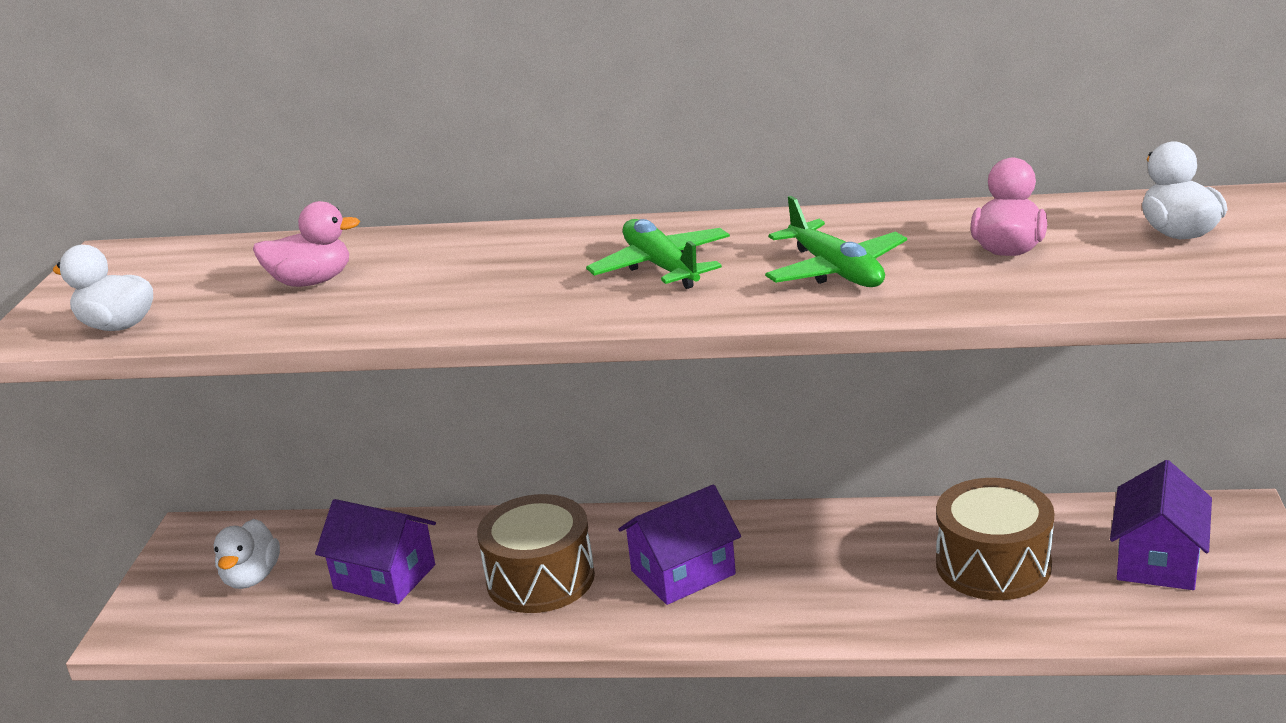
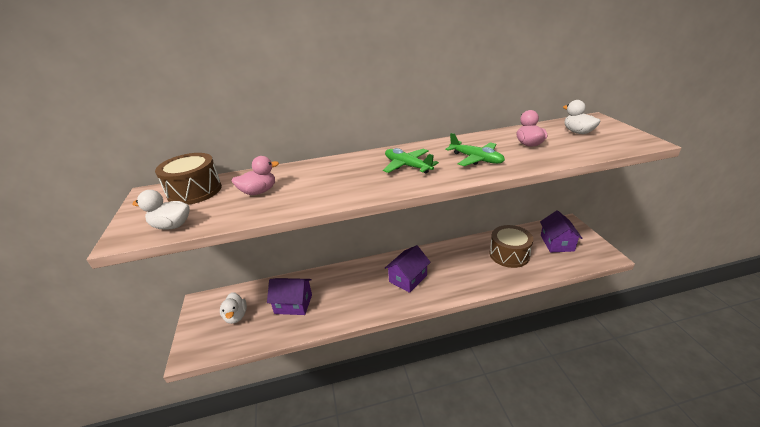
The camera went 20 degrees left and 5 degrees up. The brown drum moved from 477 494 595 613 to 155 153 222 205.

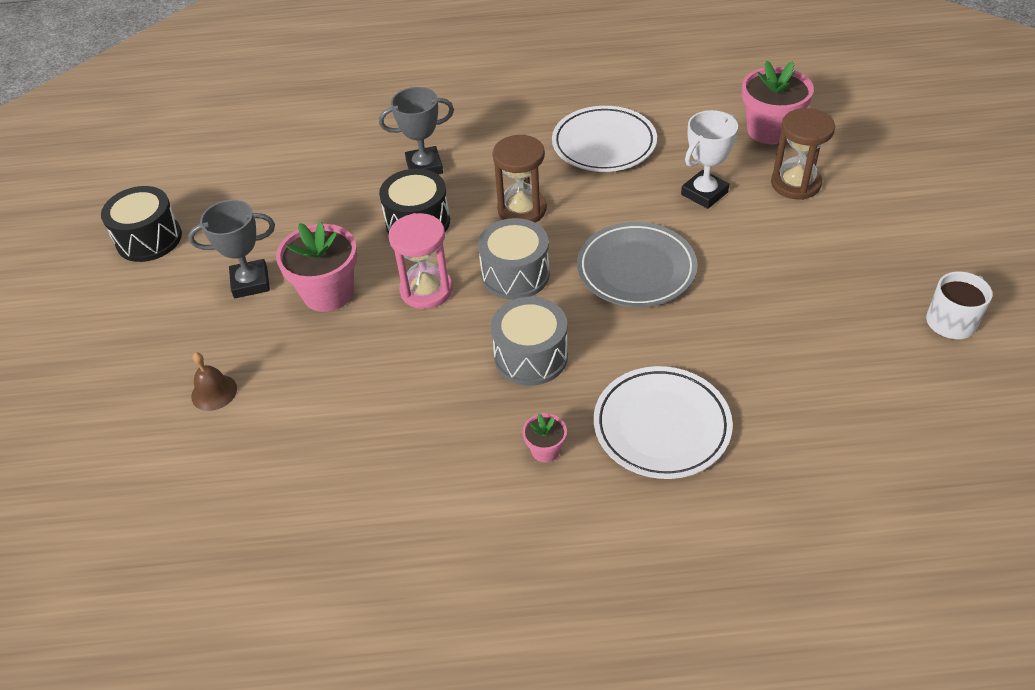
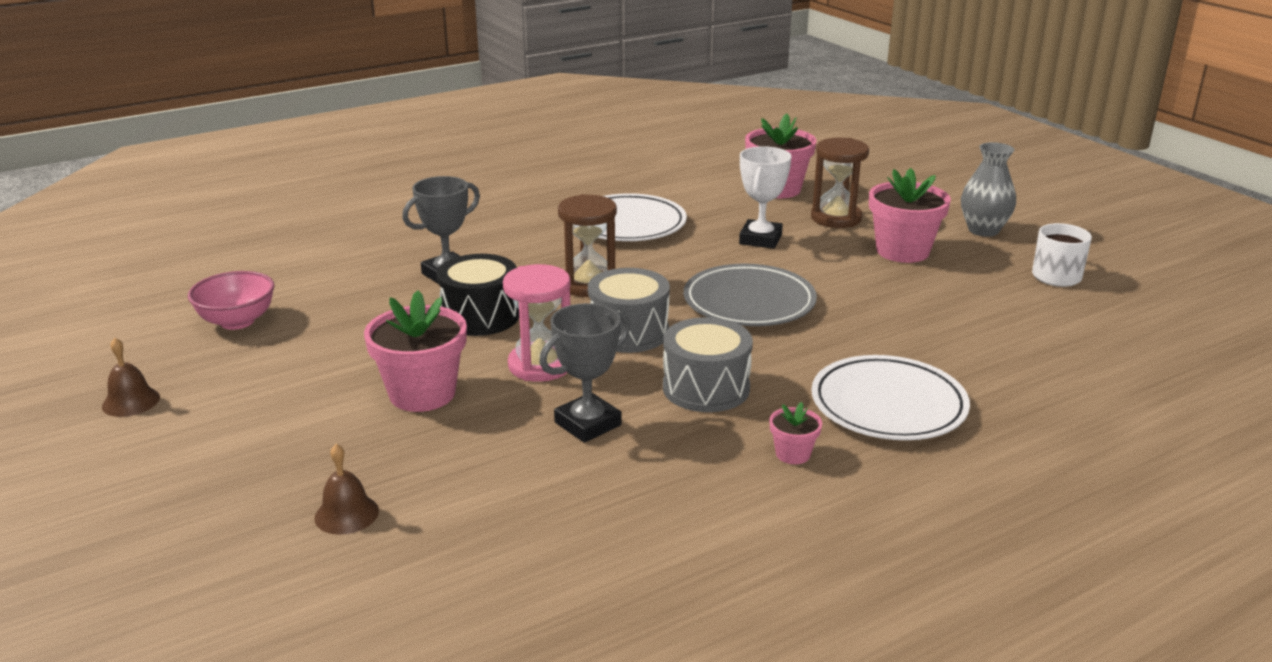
The camera went 30 degrees left and 20 degrees down. The pink bowl at 188 271 275 330 appeared. The pink flower pot at 869 168 951 263 appeared. The grey vase at 961 142 1016 237 appeared. The grey trophy moved from 188 200 275 298 to 539 303 630 443. The black drum at 101 186 182 262 was replaced by the brown bell at 102 338 160 417.

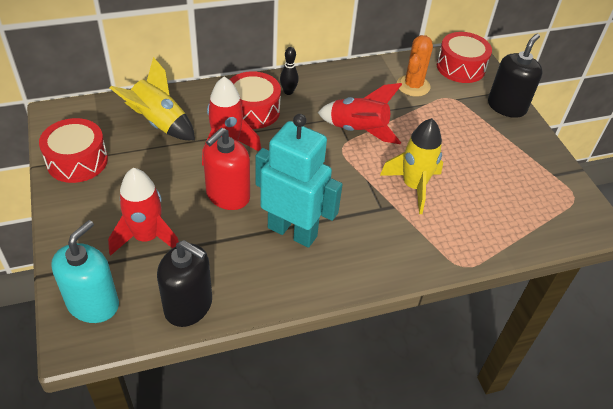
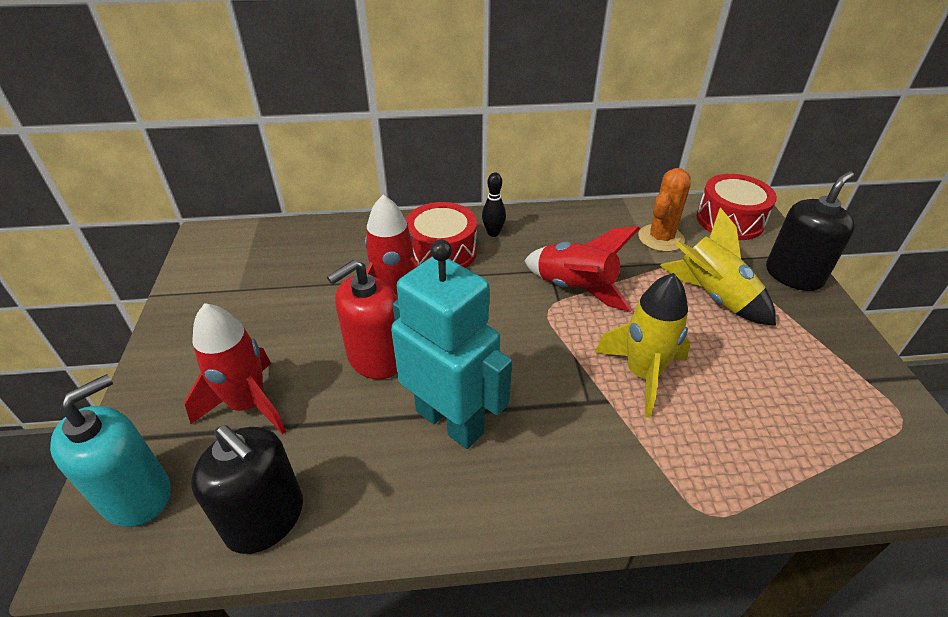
The camera went 15 degrees right and 5 degrees down. The red drum at 39 118 108 183 disappeared. The yellow rocket moved from 110 57 195 140 to 660 207 776 326.

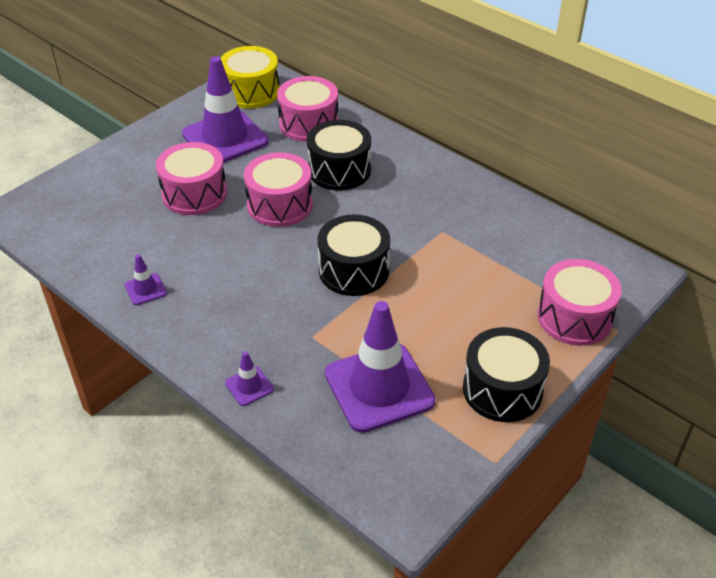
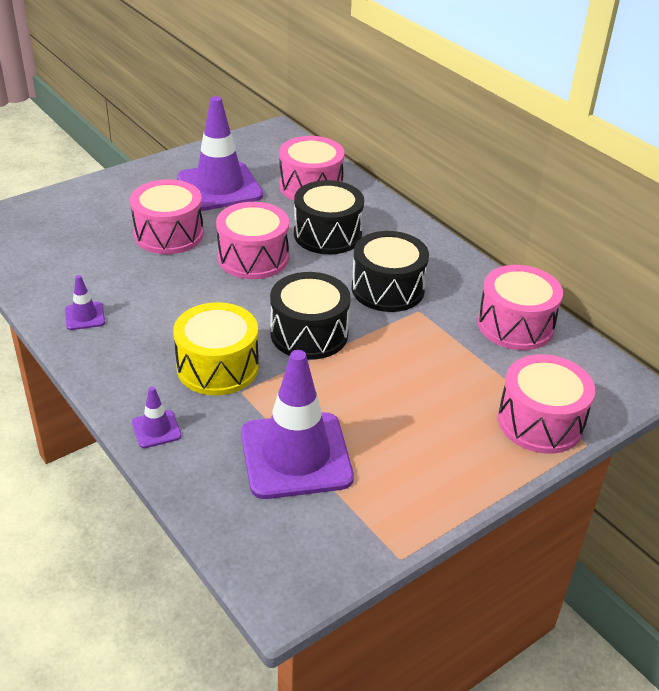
The camera went 10 degrees right and 5 degrees down. The pink drum at 478 265 563 350 appeared. The yellow drum moved from 221 46 279 109 to 173 302 259 395. The black drum moved from 463 327 550 422 to 352 231 429 312.

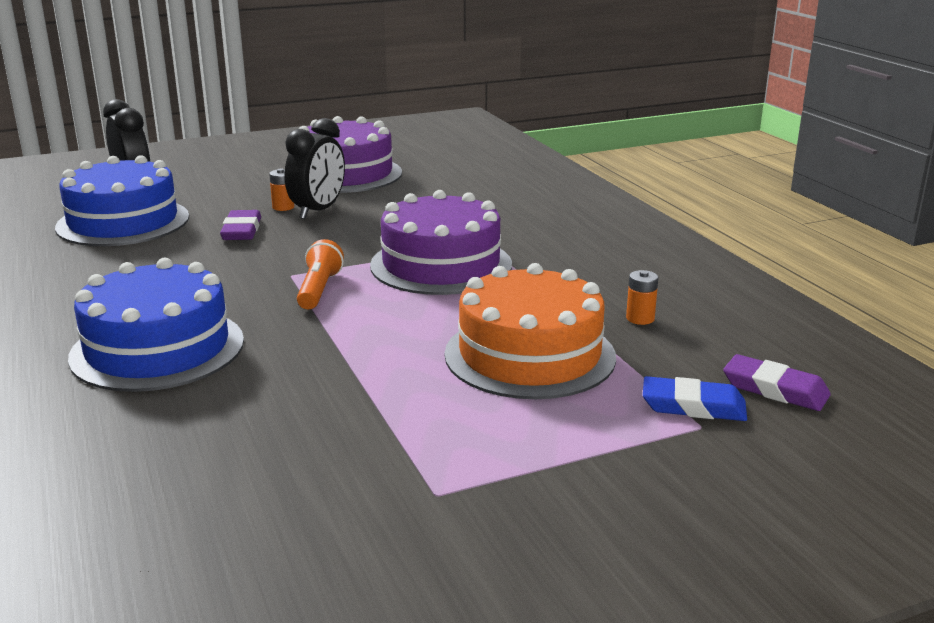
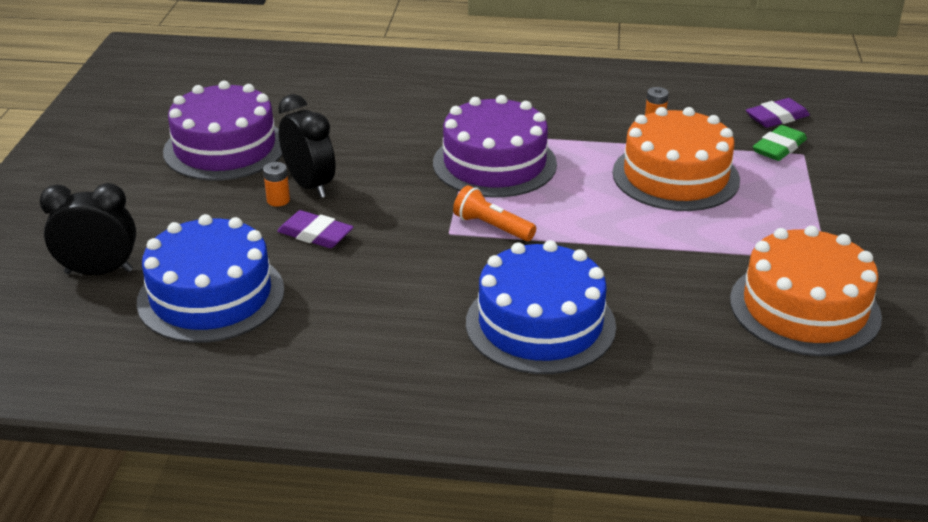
The camera went 60 degrees left and 10 degrees up. The orange cake at 730 225 882 356 appeared. The blue eraser at 643 376 747 421 became the green eraser at 753 125 807 161.

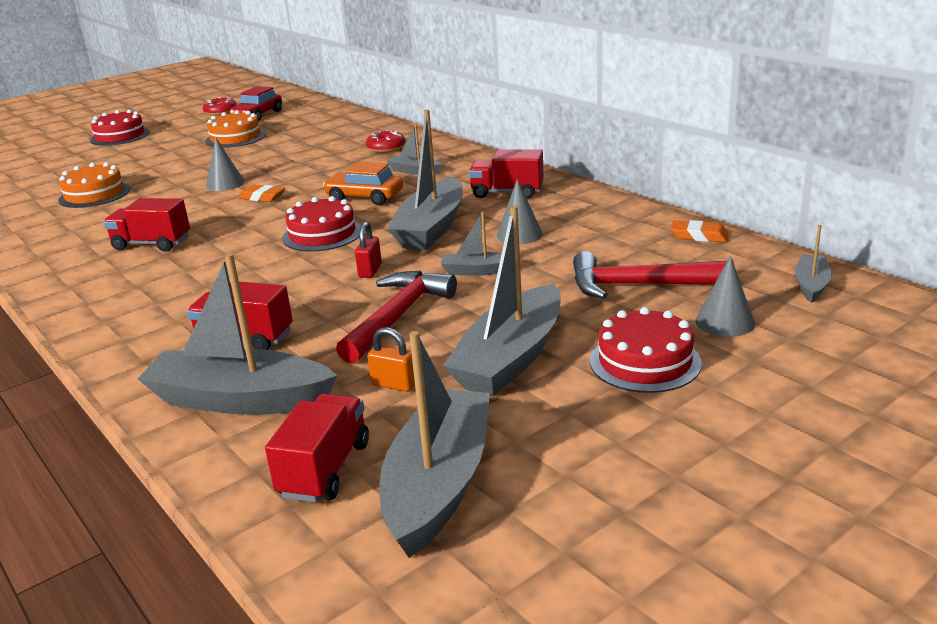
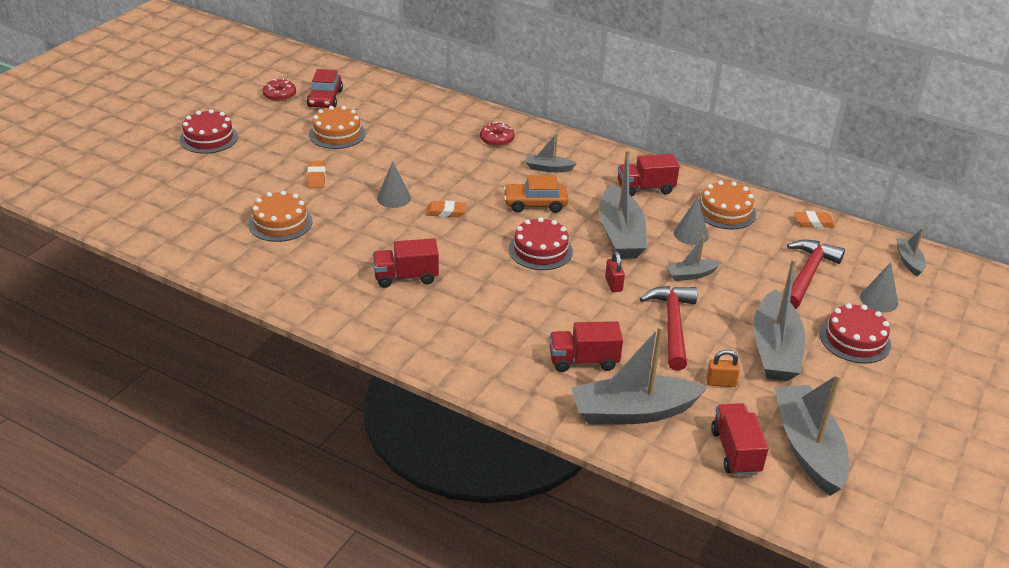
The camera went 25 degrees left and 10 degrees up. The orange eraser at 307 161 326 188 appeared. The orange cake at 699 181 756 230 appeared. The red hammer at 573 251 735 299 turned 135 degrees clockwise.

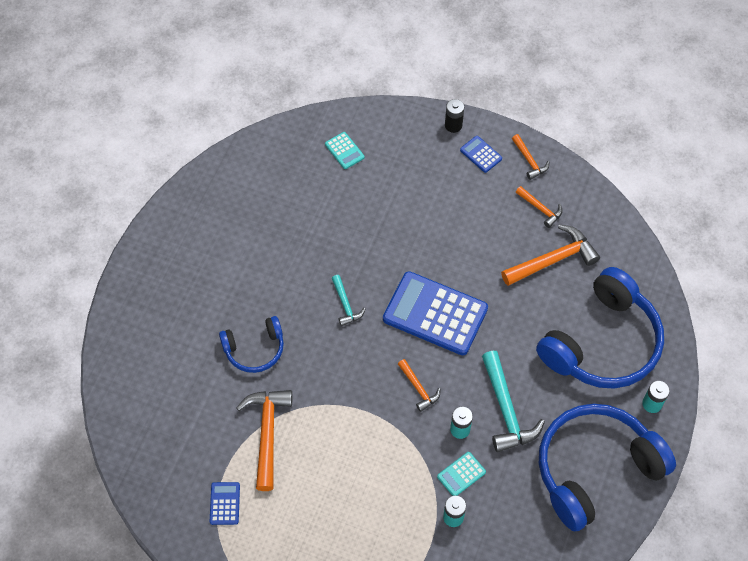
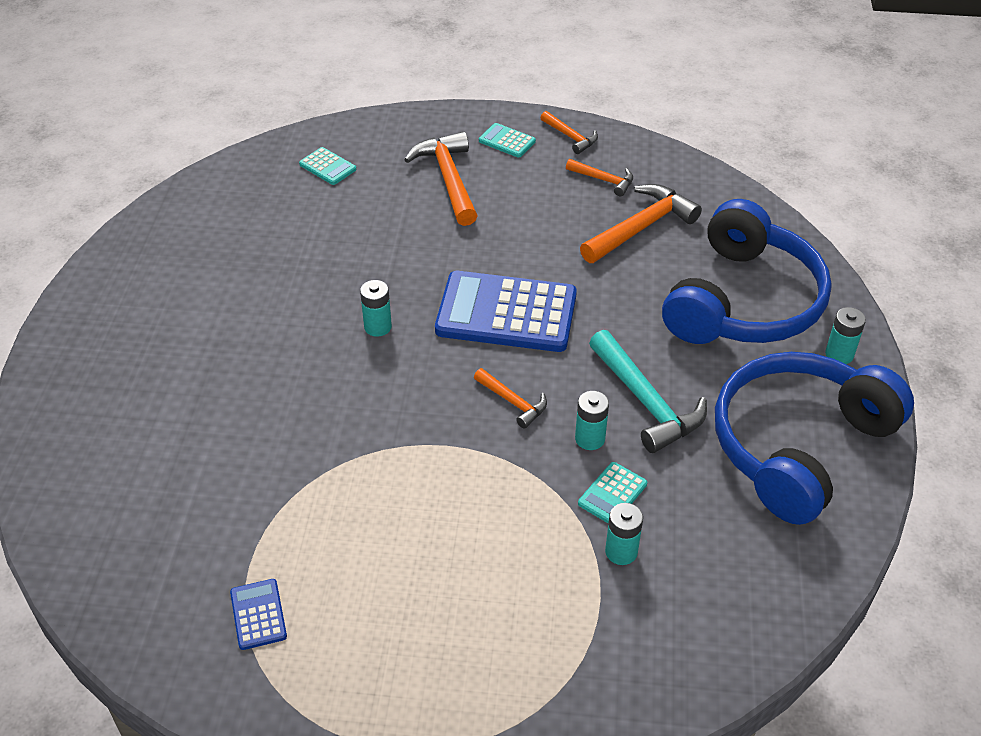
The camera went 15 degrees left and 15 degrees down. The blue headphones at 219 316 284 373 disappeared. The black battery at 445 99 464 133 disappeared. The orange hammer moved from 236 390 292 491 to 404 132 478 226. The turquoise hammer at 332 275 365 326 was replaced by the turquoise battery at 360 280 392 337. The blue calculator at 460 136 502 173 became the turquoise calculator at 479 123 536 158.

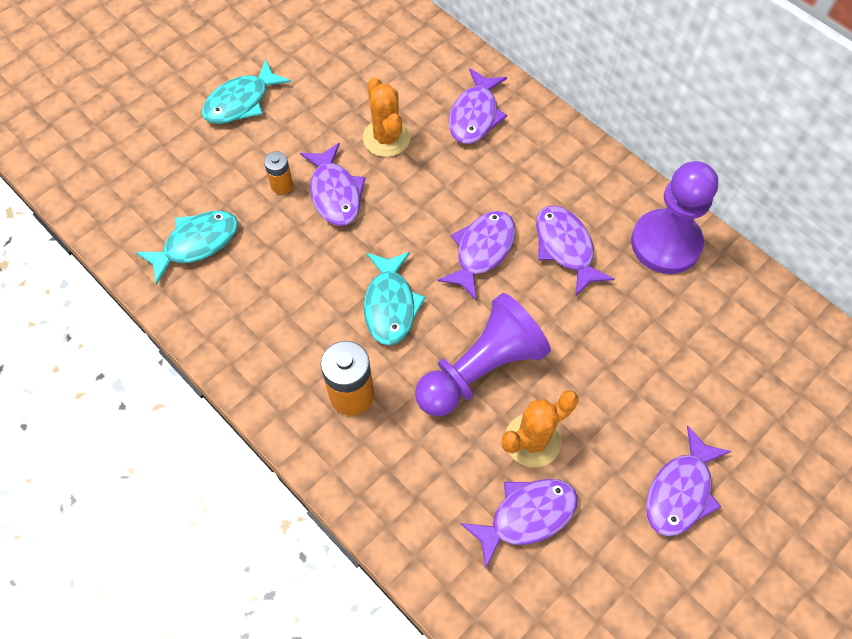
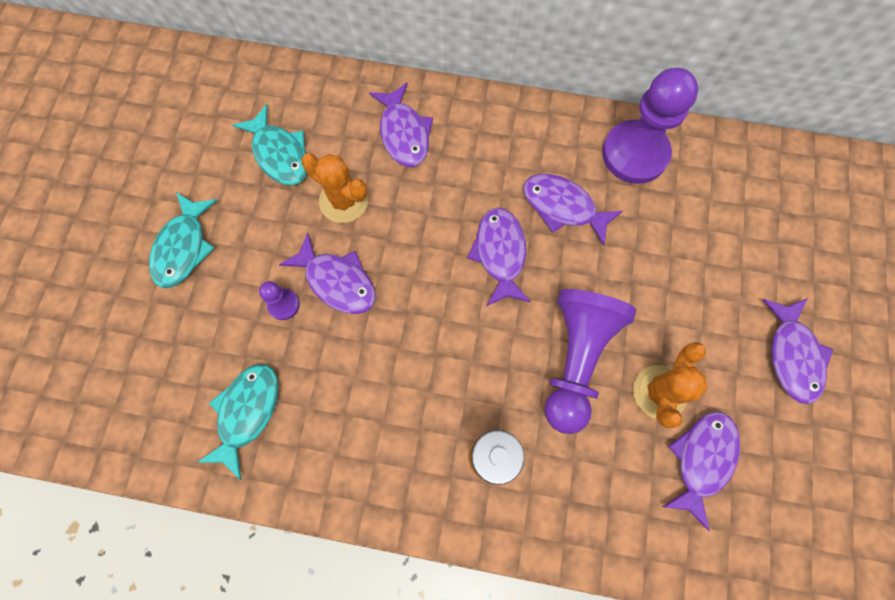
The camera went 35 degrees left and 10 degrees up. The turquoise fish moved from 364 252 426 346 to 233 104 307 185. The orange battery at 264 151 293 195 was replaced by the purple pawn at 259 281 300 320.

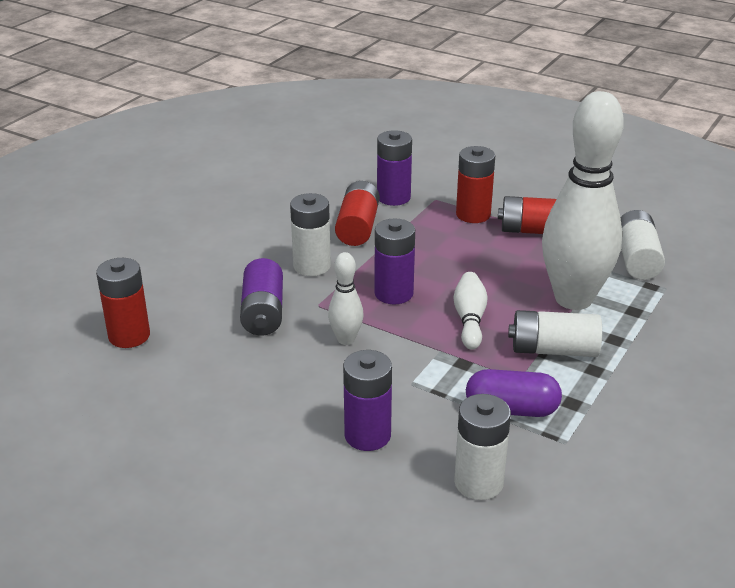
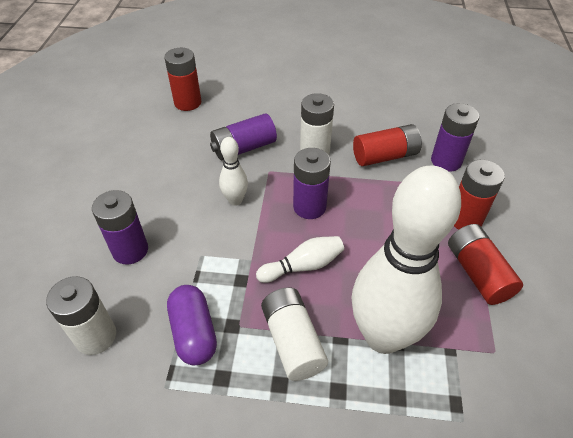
The camera went 65 degrees right and 15 degrees up. The white battery at 620 210 665 280 disappeared.

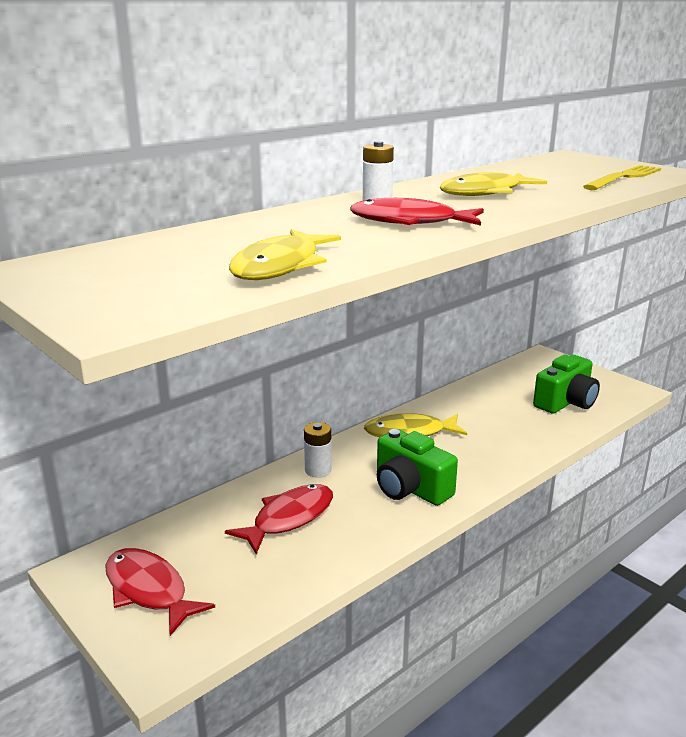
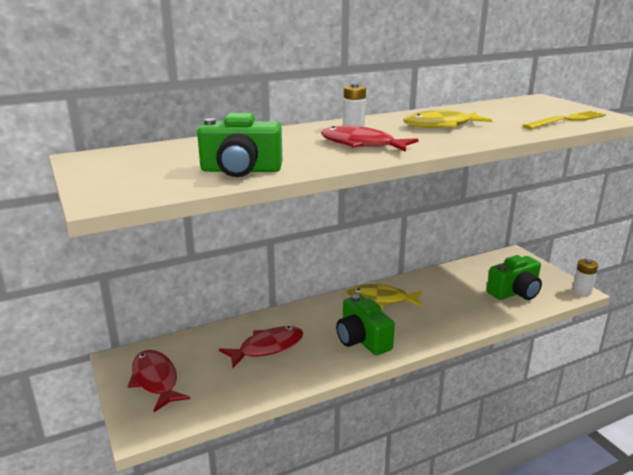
The camera went 15 degrees right and 0 degrees up. The white battery moved from 304 422 332 478 to 572 259 598 296. The yellow fish at 229 229 341 280 was replaced by the green camera at 197 113 282 177.

